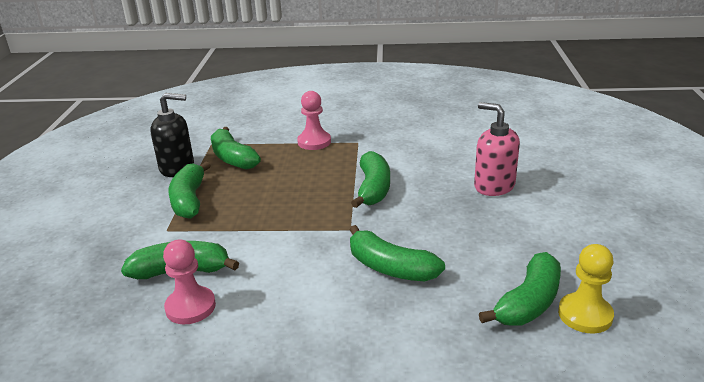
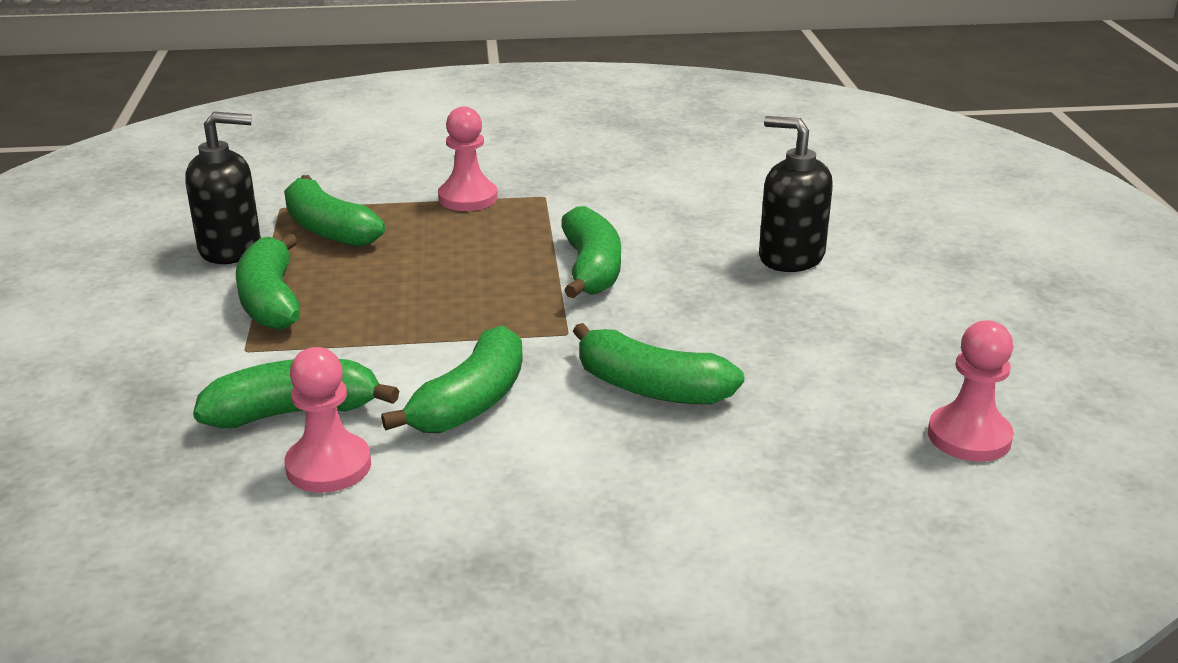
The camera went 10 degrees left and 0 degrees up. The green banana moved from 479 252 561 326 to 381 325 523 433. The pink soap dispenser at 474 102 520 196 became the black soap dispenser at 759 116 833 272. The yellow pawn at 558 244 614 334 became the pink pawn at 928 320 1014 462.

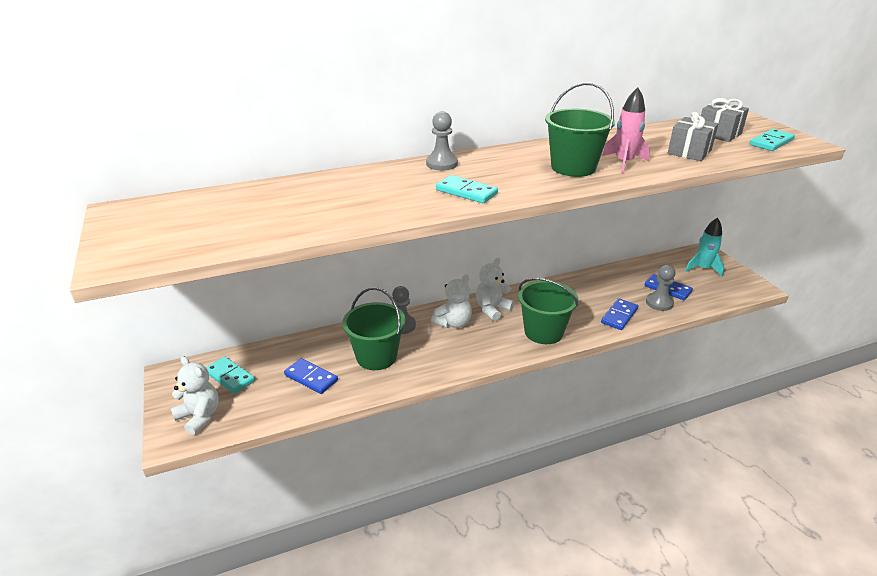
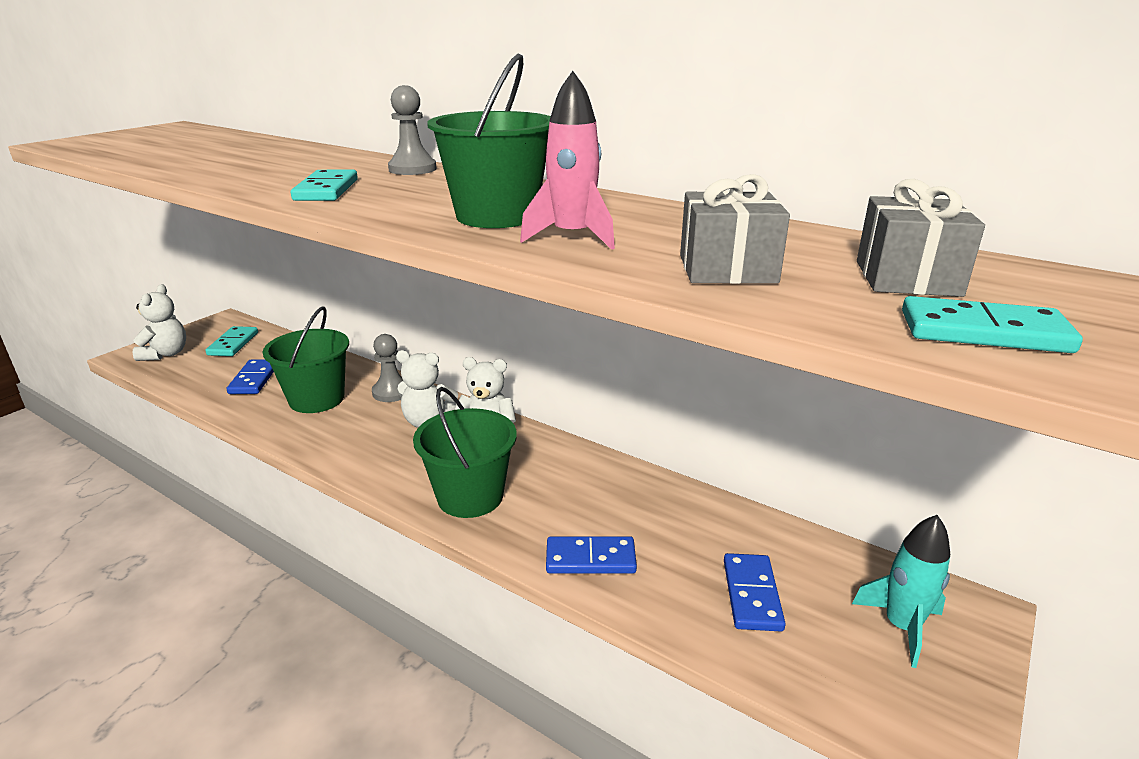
The camera went 55 degrees right and 5 degrees down. The grey pawn at 646 265 675 311 disappeared.

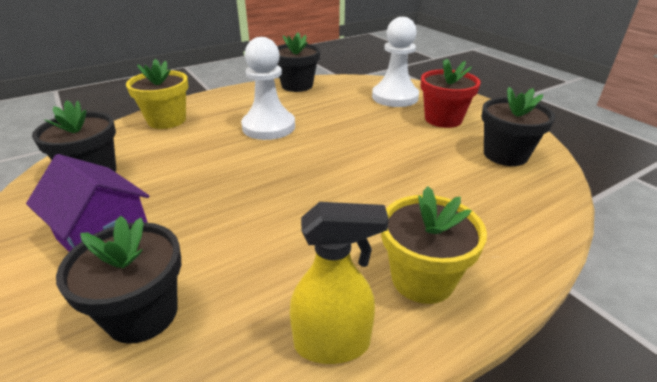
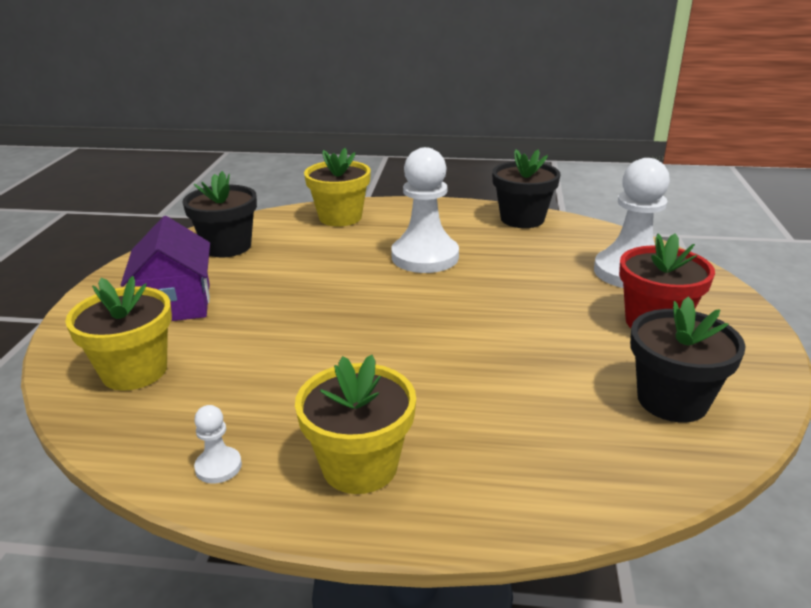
The camera went 40 degrees right and 5 degrees down. The yellow spray bottle at 290 202 389 364 was replaced by the white pawn at 194 405 242 484. The black flower pot at 56 216 181 344 became the yellow flower pot at 65 276 172 391.

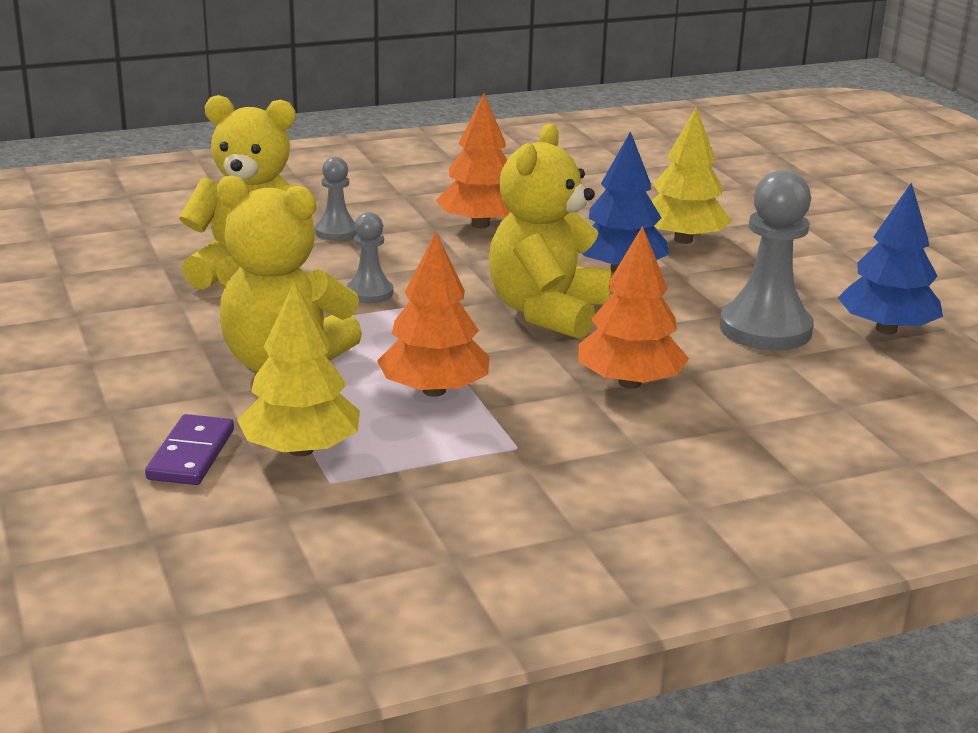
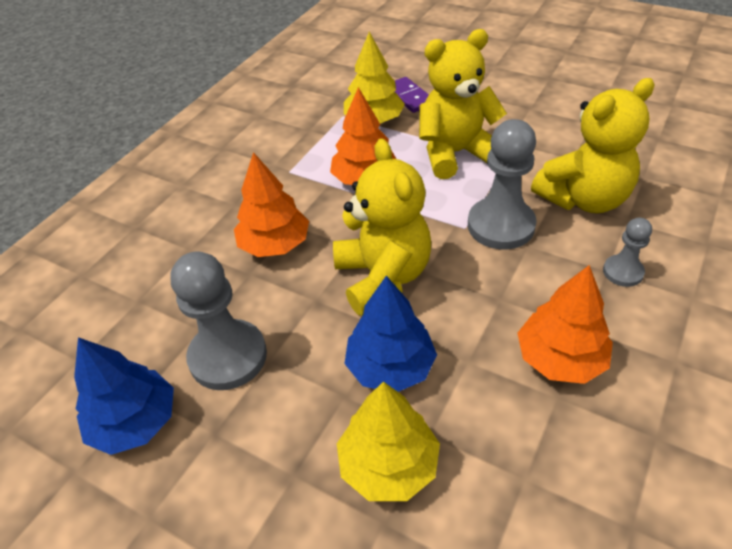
The camera went 145 degrees right and 20 degrees up. The grey pawn at 346 212 393 303 changed to 1.88 times the size.

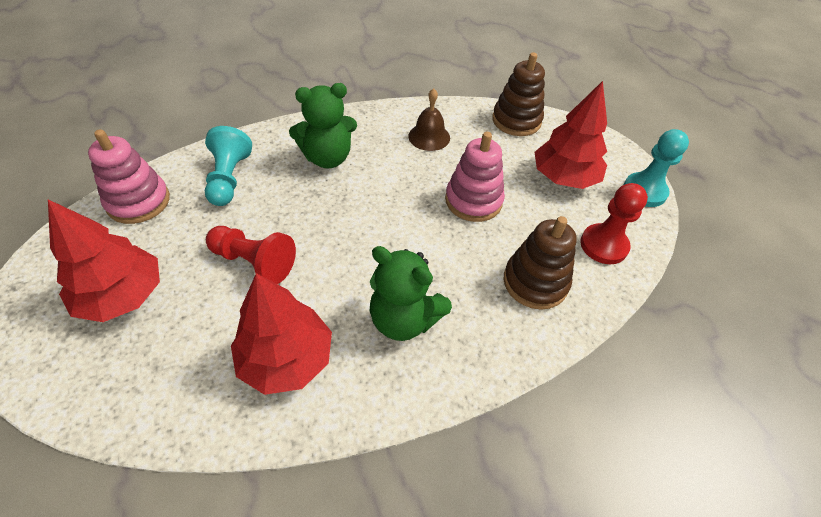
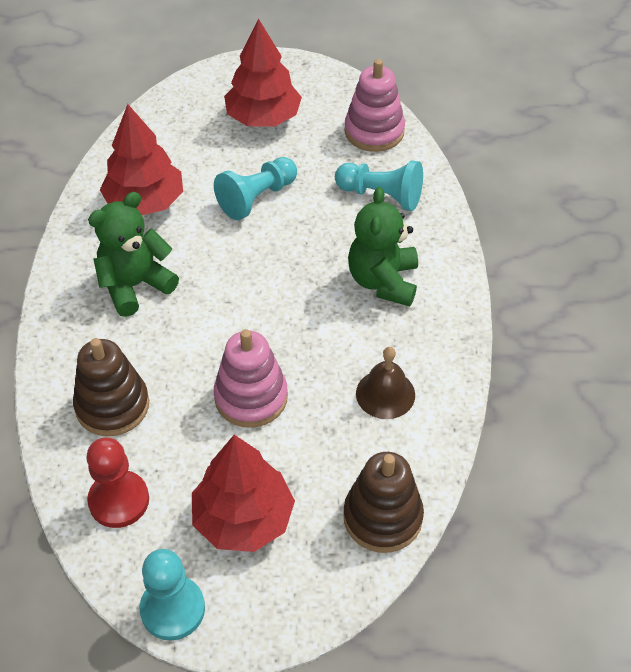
The camera went 115 degrees right and 0 degrees up. The red pawn at 206 226 296 284 became the turquoise pawn at 214 157 297 220.

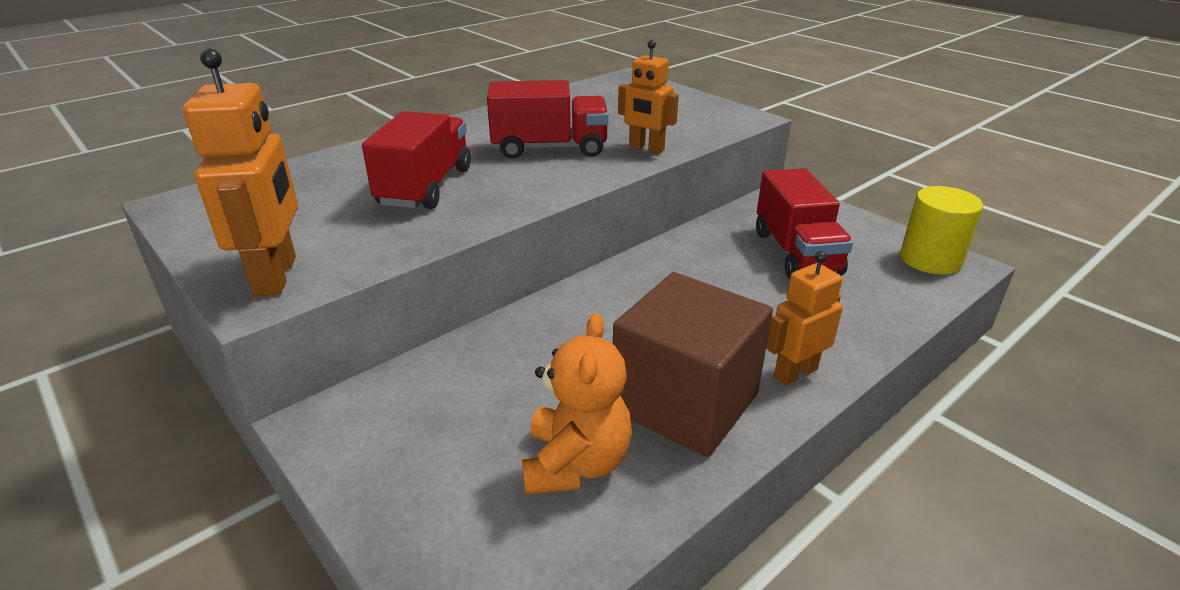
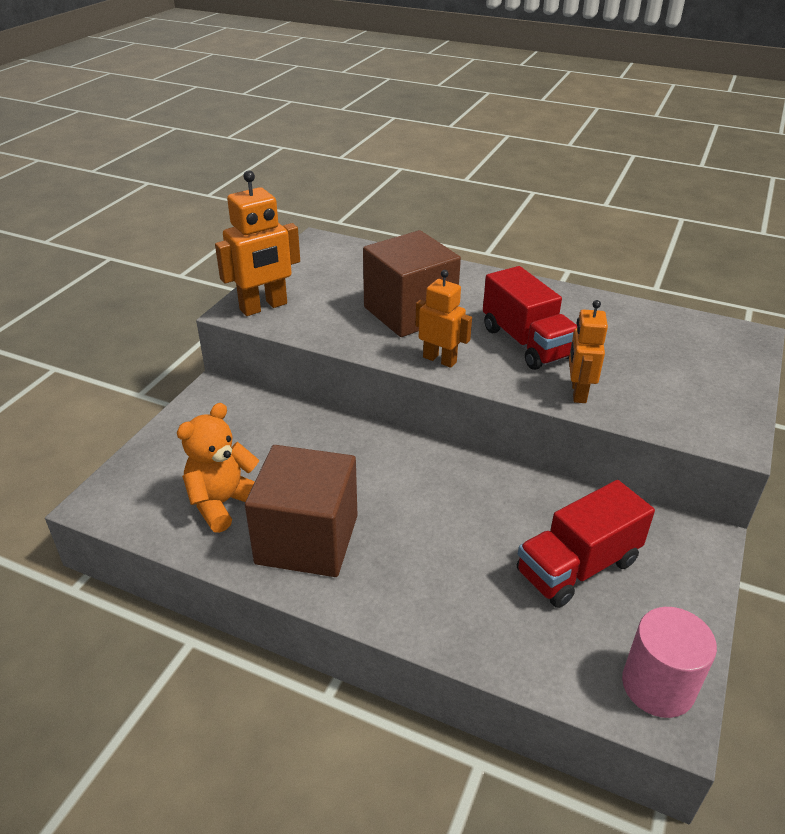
The camera went 65 degrees right and 5 degrees up. The orange robot moved from 766 251 843 385 to 415 270 472 368. The red truck at 362 111 471 209 was replaced by the brown cube at 363 230 461 337. The yellow cylinder at 900 186 983 274 became the pink cylinder at 622 607 717 718. The orange teddy bear at 522 313 632 495 turned 150 degrees clockwise.

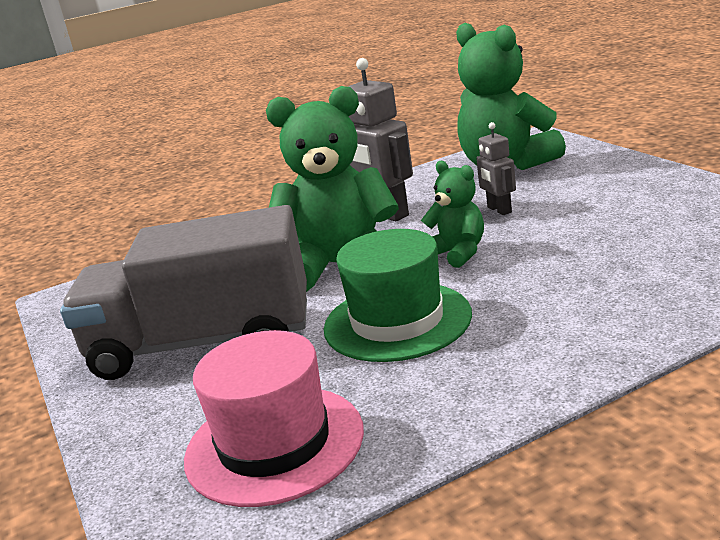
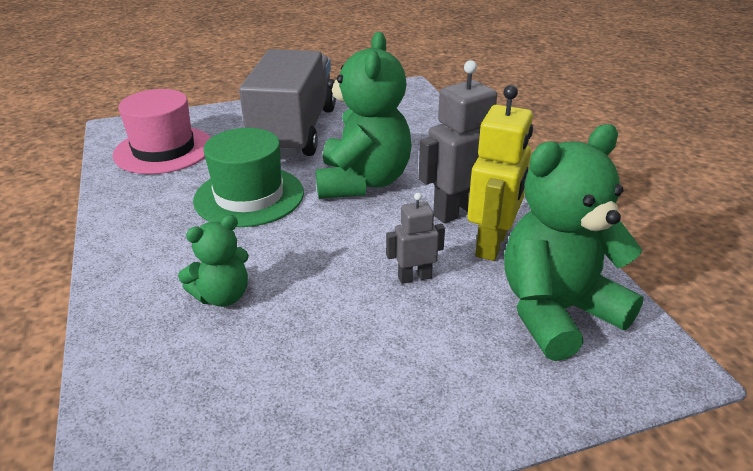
The camera went 95 degrees right and 10 degrees up. The yellow robot at 467 85 533 261 appeared. The green teddy bear moved from 421 160 484 268 to 178 215 249 307.

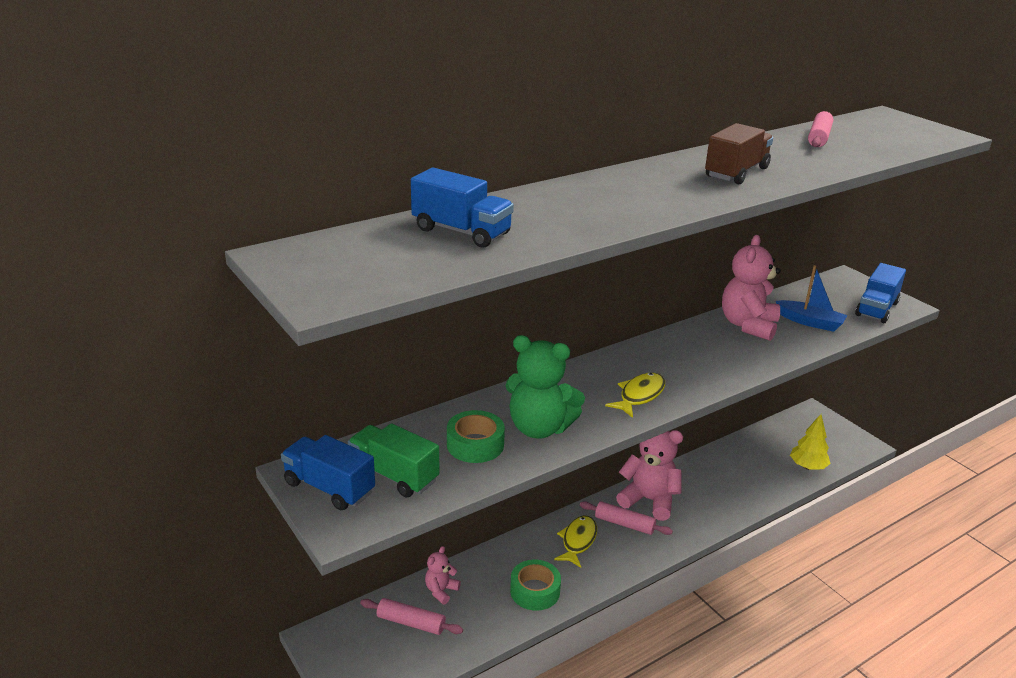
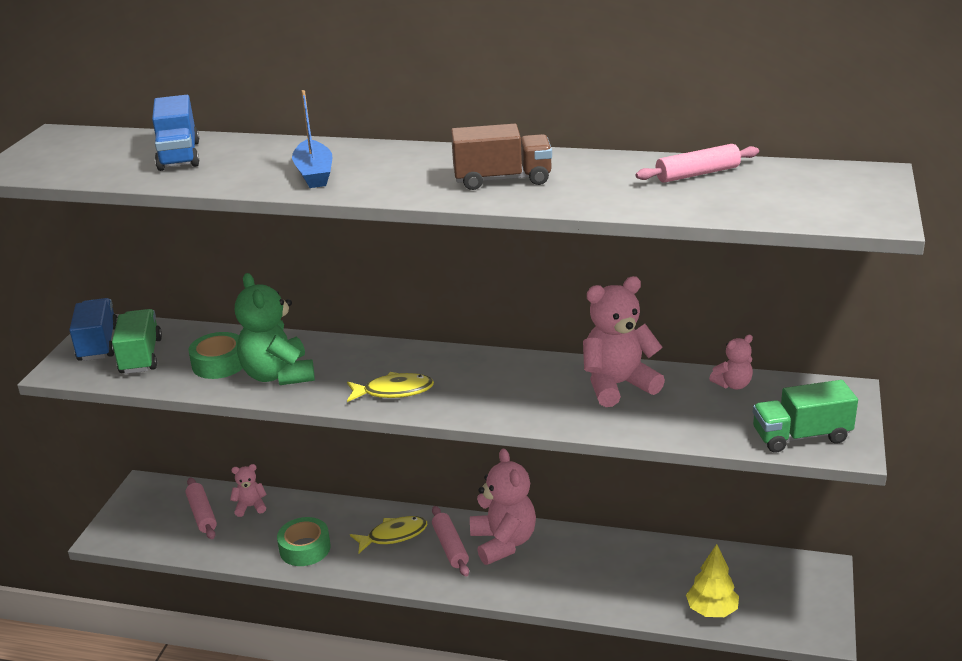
The camera went 50 degrees right and 0 degrees up. The pink teddy bear at 709 335 753 389 appeared. The blue boat moved from 776 265 847 332 to 292 90 332 188. The blue truck at 855 263 906 323 became the green truck at 753 380 858 453.

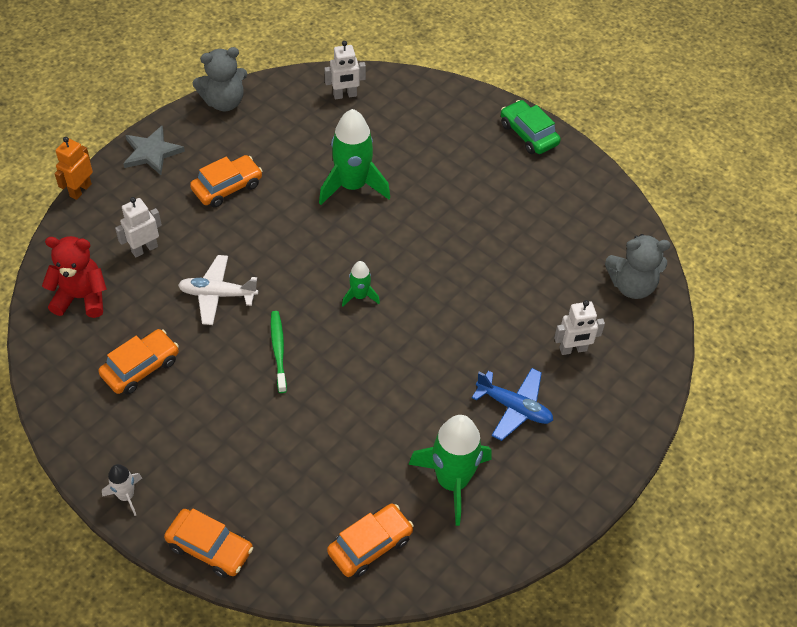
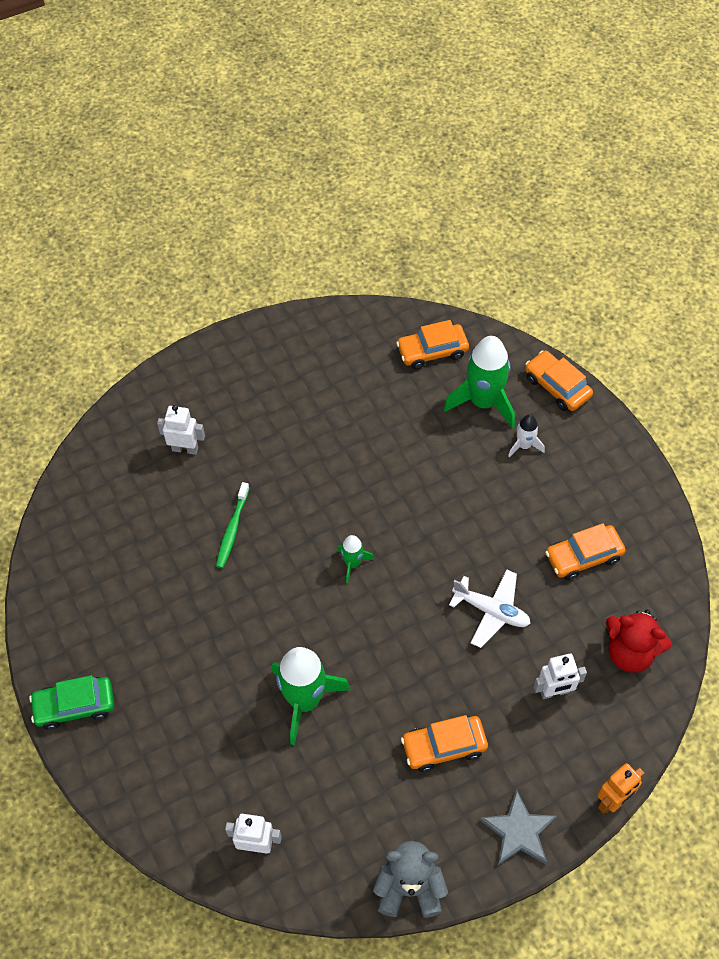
The camera went 155 degrees left and 5 degrees up. The blue plane at 472 368 553 441 disappeared. The grey teddy bear at 605 234 671 299 disappeared. The white rocket moved from 102 464 142 516 to 508 415 545 457. The green toothbrush moved from 271 311 287 393 to 216 482 250 568. The green rocket moved from 408 415 492 526 to 444 336 515 429. The green car at 501 100 561 154 turned 90 degrees clockwise.

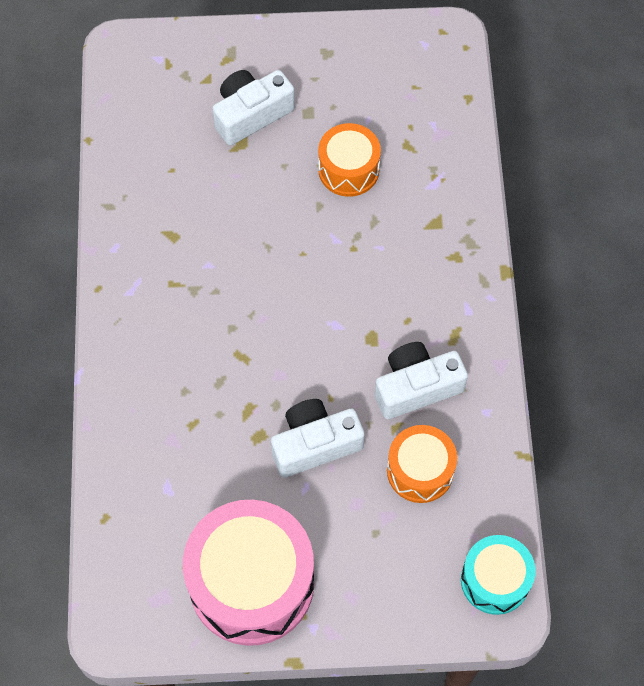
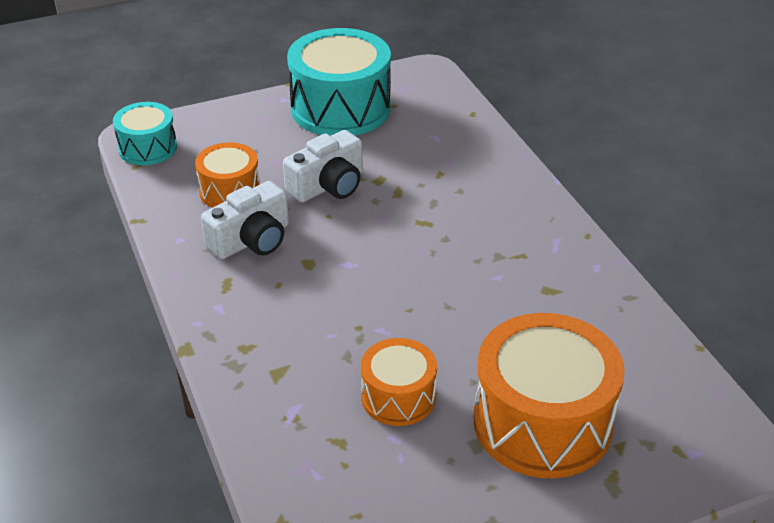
The camera went 160 degrees right and 25 degrees down. The white camera at 213 70 295 146 was replaced by the orange drum at 474 313 625 478. The pink drum at 183 500 314 646 became the turquoise drum at 287 28 391 136.

